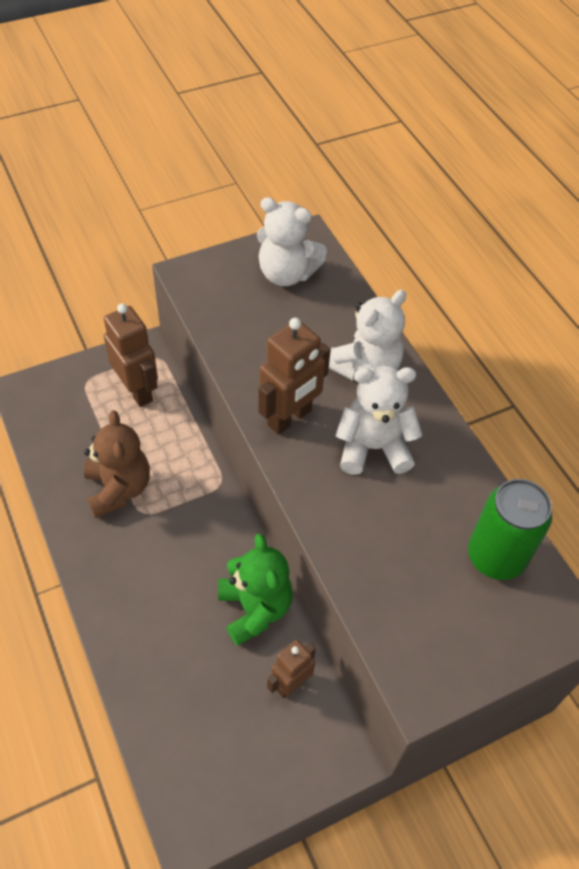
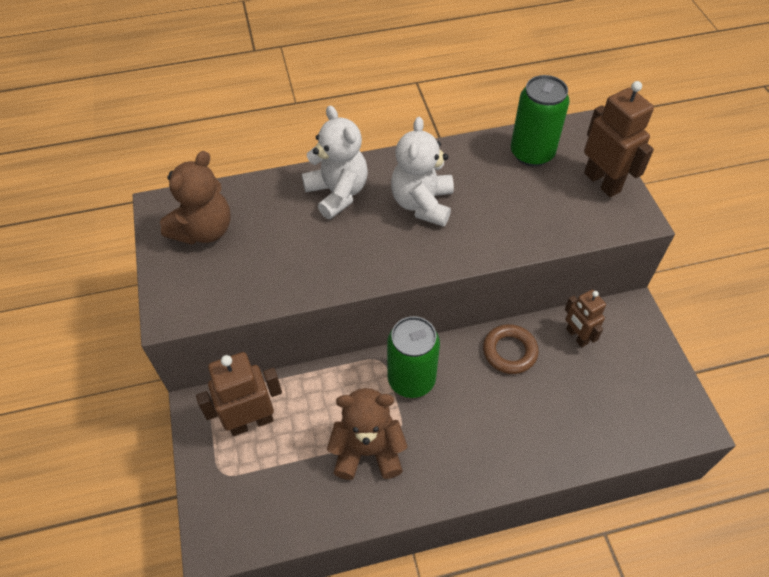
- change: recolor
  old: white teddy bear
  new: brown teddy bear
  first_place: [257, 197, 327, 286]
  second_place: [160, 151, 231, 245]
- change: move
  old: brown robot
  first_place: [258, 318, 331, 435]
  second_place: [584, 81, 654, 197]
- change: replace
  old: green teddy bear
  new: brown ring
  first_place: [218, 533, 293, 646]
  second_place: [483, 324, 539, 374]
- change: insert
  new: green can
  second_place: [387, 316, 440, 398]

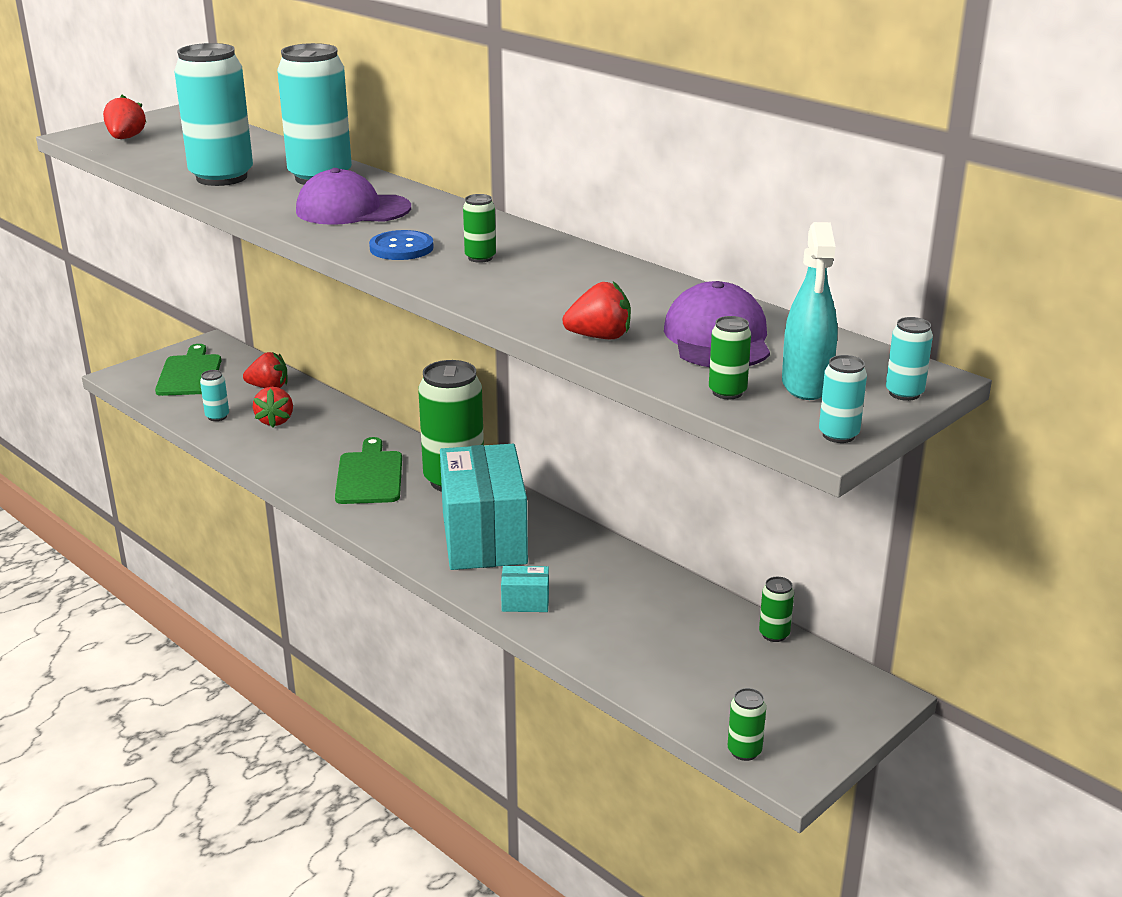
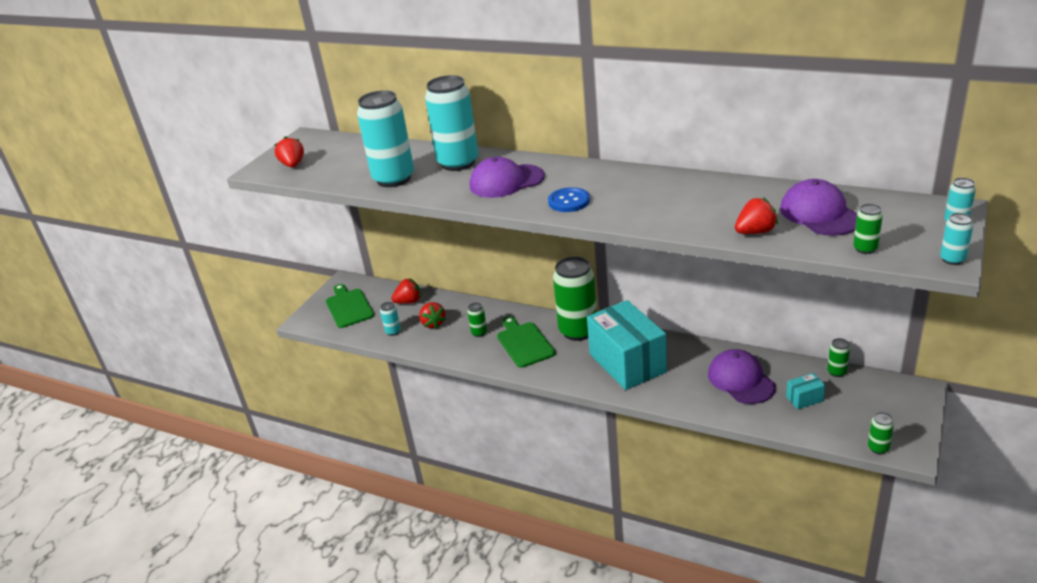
- change: move
  old: green can
  first_place: [463, 194, 496, 263]
  second_place: [467, 303, 487, 337]
- change: delete
  old: turquoise spray bottle
  first_place: [782, 222, 838, 400]
- change: move
  old: turquoise box
  first_place: [501, 566, 549, 612]
  second_place: [786, 373, 825, 409]
- change: insert
  new: purple cap
  second_place: [708, 349, 776, 404]

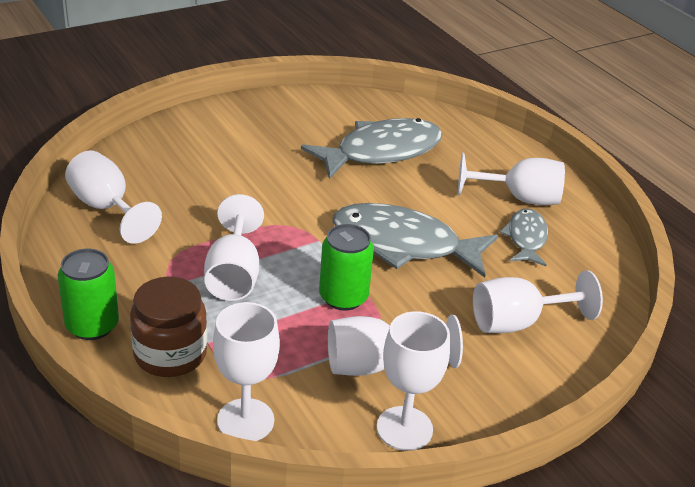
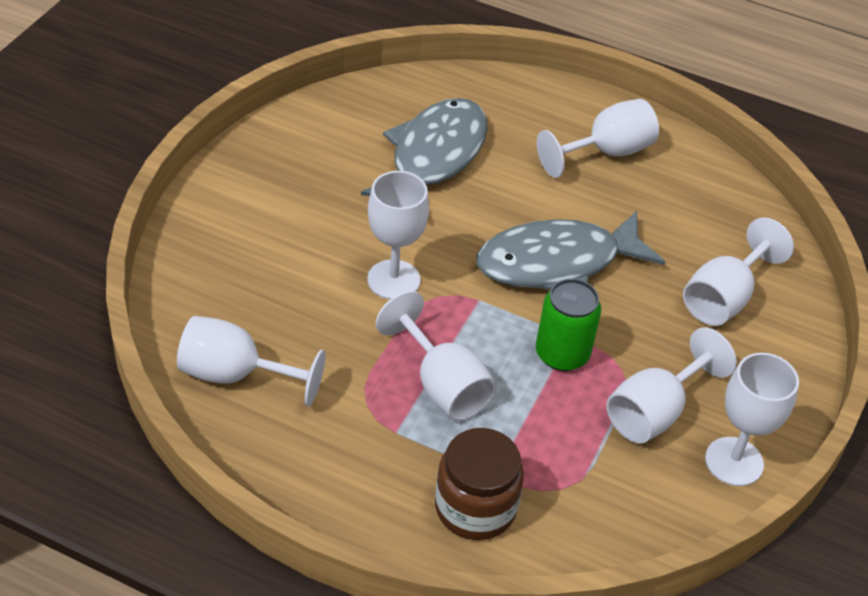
- change: delete
  old: grey fish
  first_place: [499, 209, 548, 266]
- change: delete
  old: green can
  first_place: [58, 249, 119, 340]
- change: move
  old: white goblet
  first_place: [213, 302, 280, 441]
  second_place: [367, 171, 429, 299]

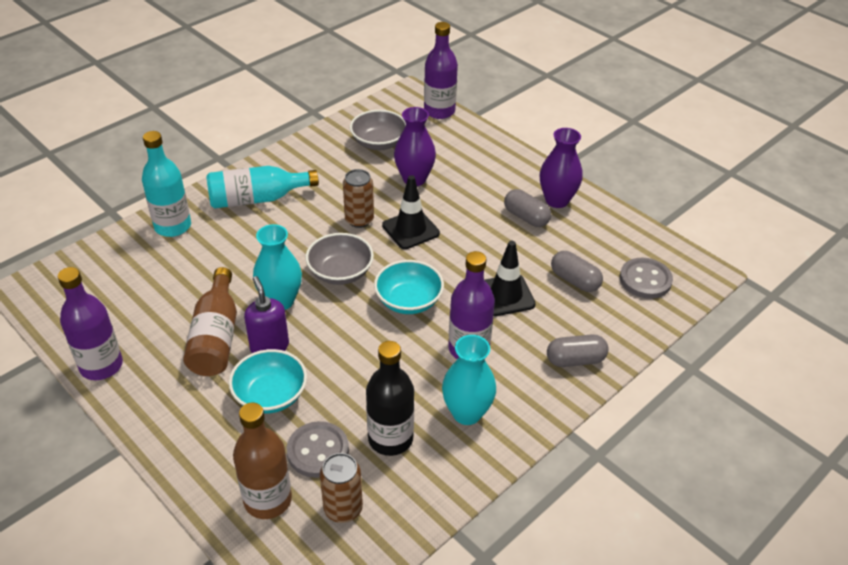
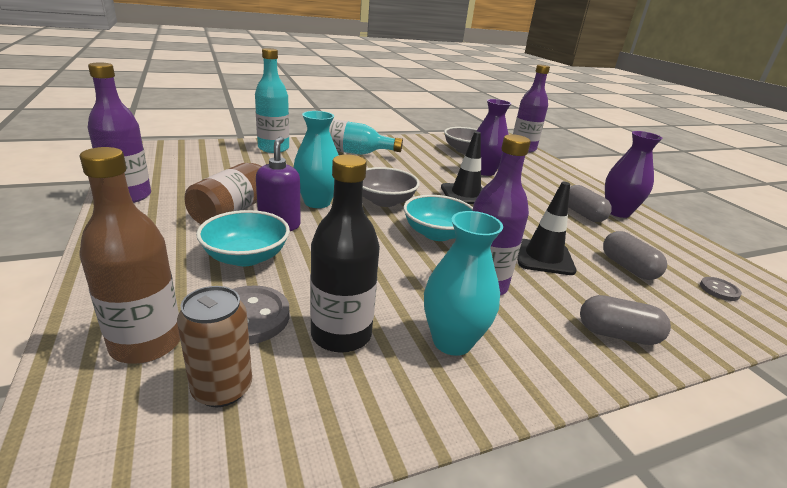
- change: delete
  old: brown can
  first_place: [343, 169, 374, 228]
- change: resize
  old: grey button
  first_place: [620, 258, 673, 299]
  second_place: [700, 277, 742, 301]
  factor: 0.56

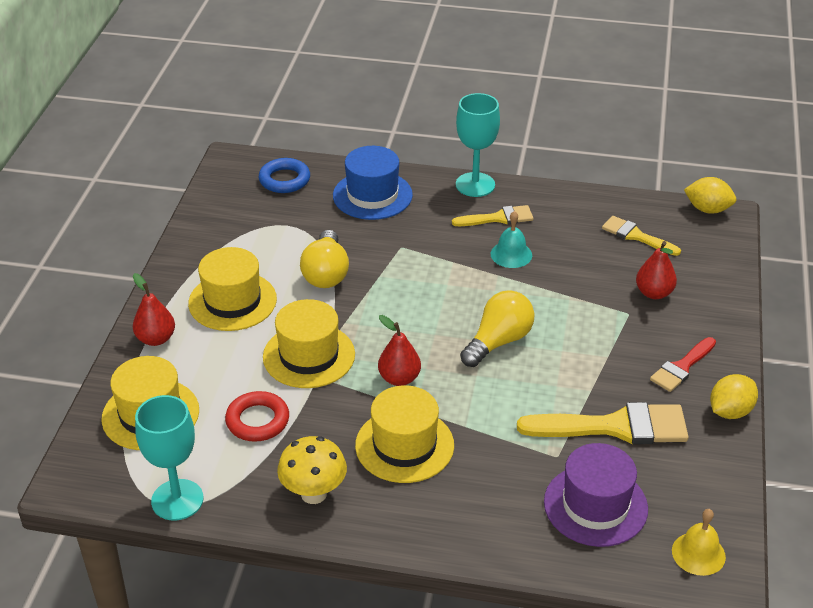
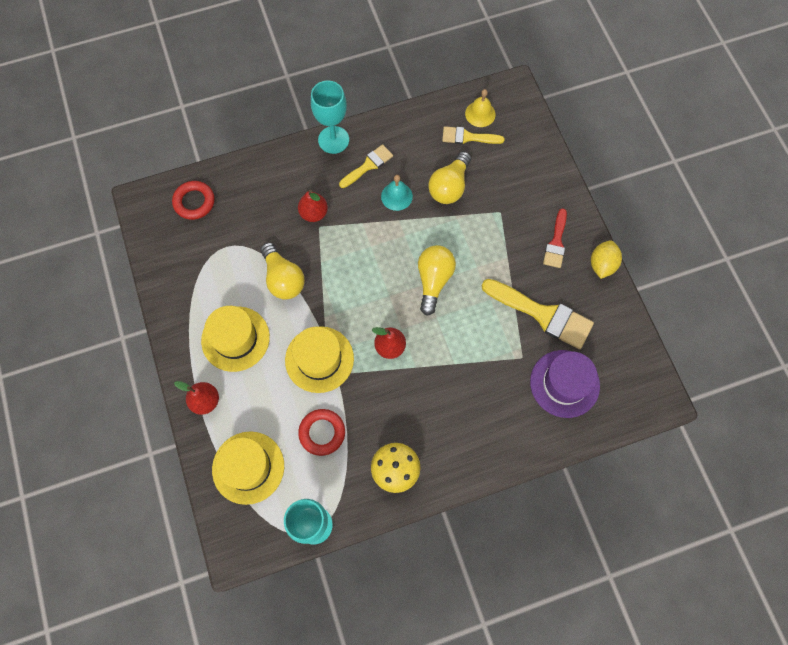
- change: delete
  old: blue hat
  first_place: [333, 146, 413, 220]
- change: recolor
  old: blue ring
  new: red ring
  first_place: [259, 158, 310, 193]
  second_place: [172, 181, 215, 220]
- change: delete
  old: yellow lemon
  first_place: [684, 177, 737, 214]
- change: move
  old: red pear
  first_place: [636, 241, 677, 299]
  second_place: [298, 190, 328, 222]
- change: delete
  old: yellow hat
  first_place: [355, 385, 454, 483]
- change: rotate
  old: yellow brush
  first_place: [517, 402, 689, 444]
  second_place: [482, 279, 594, 349]
  degrees: 60
- change: move
  old: yellow bell
  first_place: [672, 509, 726, 576]
  second_place: [465, 89, 495, 127]
- change: insert
  new: yellow light bulb
  second_place: [428, 151, 471, 204]

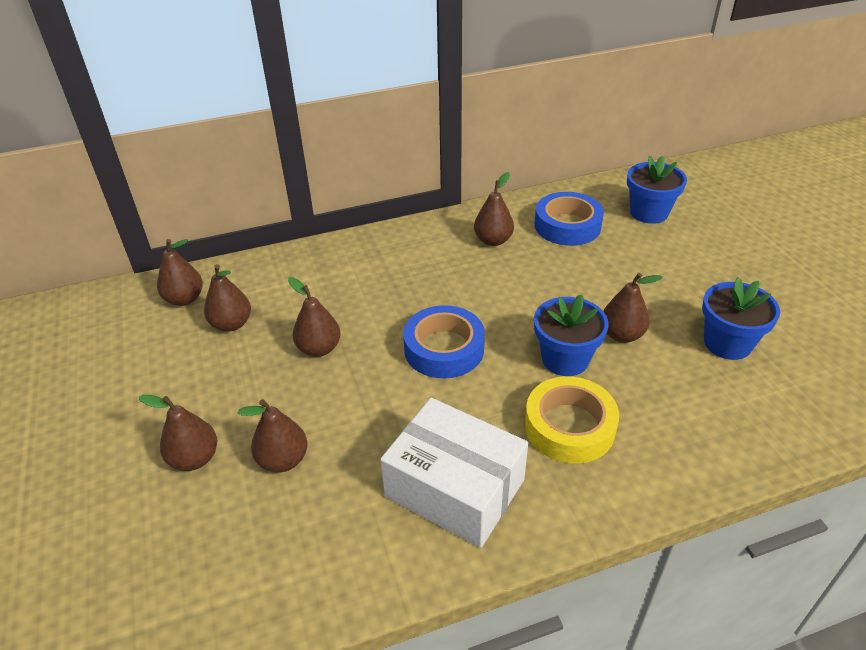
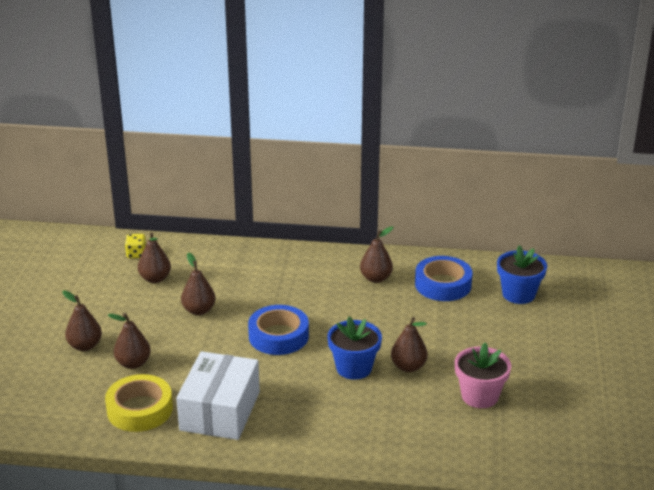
- change: replace
  old: brown pear
  new: yellow dice
  first_place: [157, 239, 203, 306]
  second_place: [125, 234, 146, 258]
- change: recolor
  old: blue flower pot
  new: pink flower pot
  first_place: [702, 277, 780, 360]
  second_place: [455, 343, 511, 408]
- change: move
  old: yellow tape
  first_place: [525, 376, 619, 464]
  second_place: [105, 374, 173, 432]
- change: rotate
  old: white box
  first_place: [380, 398, 528, 548]
  second_place: [176, 351, 260, 440]
  degrees: 45

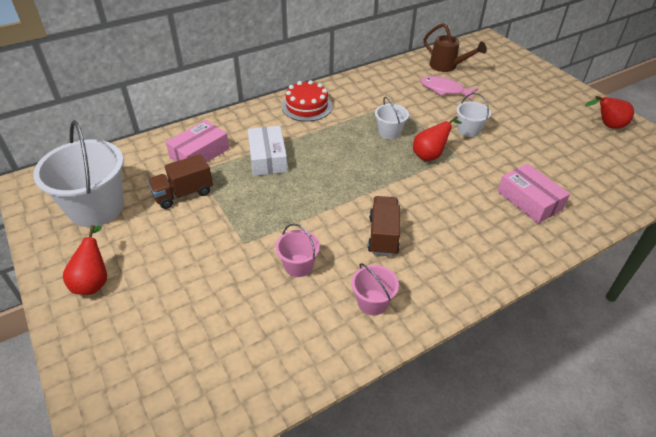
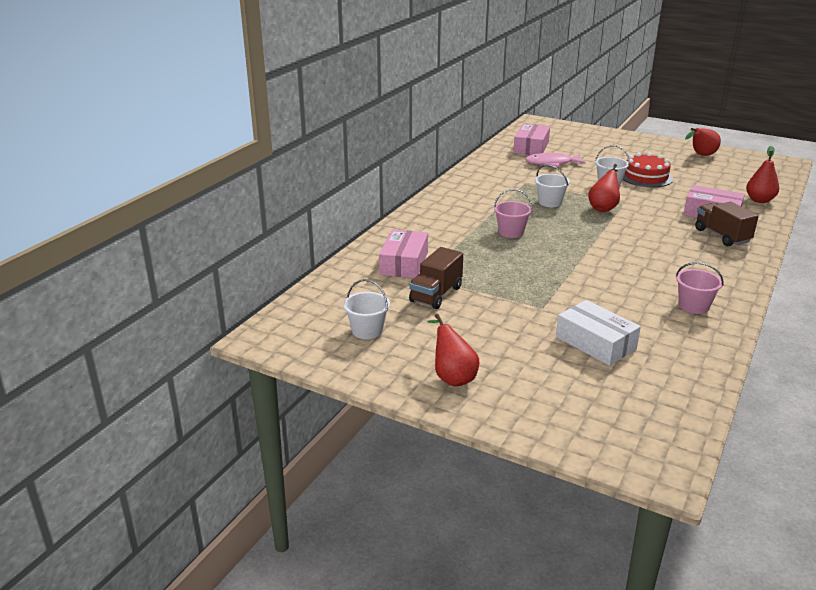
- change: replace
  old: brown watering can
  new: pink box
  first_place: [423, 23, 487, 72]
  second_place: [513, 124, 550, 155]
- change: move
  old: red cake
  first_place: [282, 80, 332, 122]
  second_place: [622, 152, 673, 187]
- change: resize
  old: white bucket
  first_place: [33, 120, 124, 227]
  second_place: [343, 279, 390, 339]
  factor: 0.49
- change: move
  old: white box
  first_place: [247, 126, 288, 176]
  second_place: [556, 300, 641, 366]
- change: move
  old: brown truck
  first_place: [368, 196, 400, 256]
  second_place: [695, 202, 759, 246]
- change: move
  old: pink bucket
  first_place: [276, 224, 320, 277]
  second_place: [494, 189, 532, 238]
- change: insert
  new: red pear
  second_place: [746, 146, 779, 203]

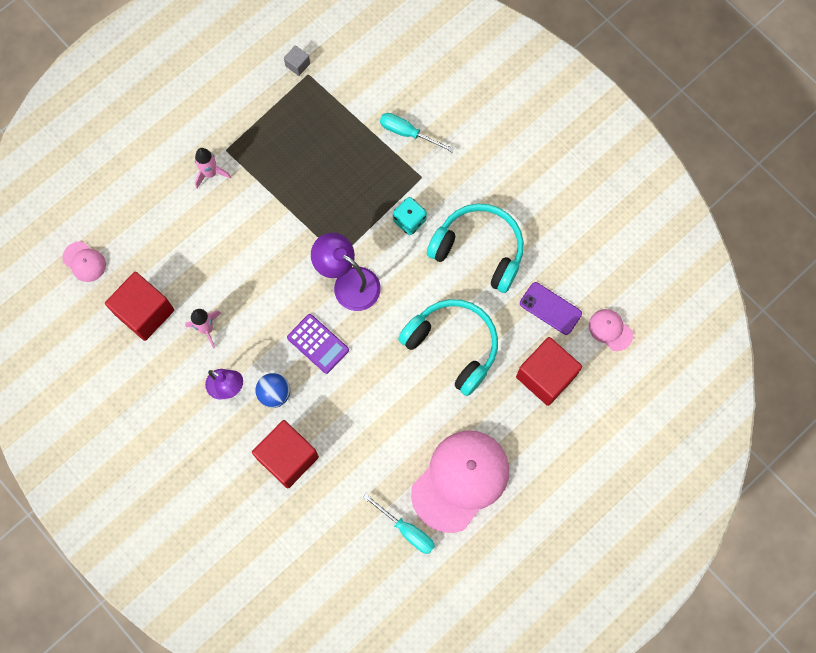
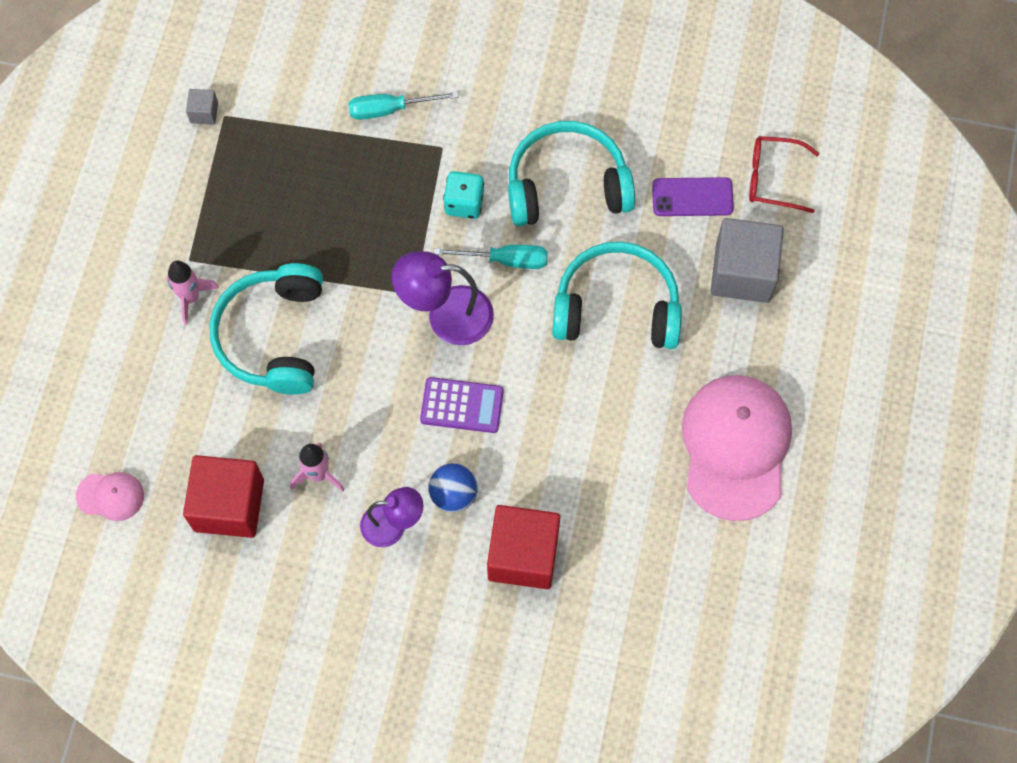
- change: replace
  old: pink cap
  new: red glasses
  first_place: [589, 309, 633, 351]
  second_place: [749, 136, 819, 213]
- change: recolor
  old: red cube
  new: grey cube
  first_place: [516, 337, 582, 406]
  second_place: [710, 218, 784, 303]
- change: move
  old: turquoise screwdriver
  first_place: [363, 494, 435, 554]
  second_place: [434, 245, 548, 269]
- change: insert
  new: turquoise headphones
  second_place: [210, 263, 323, 395]

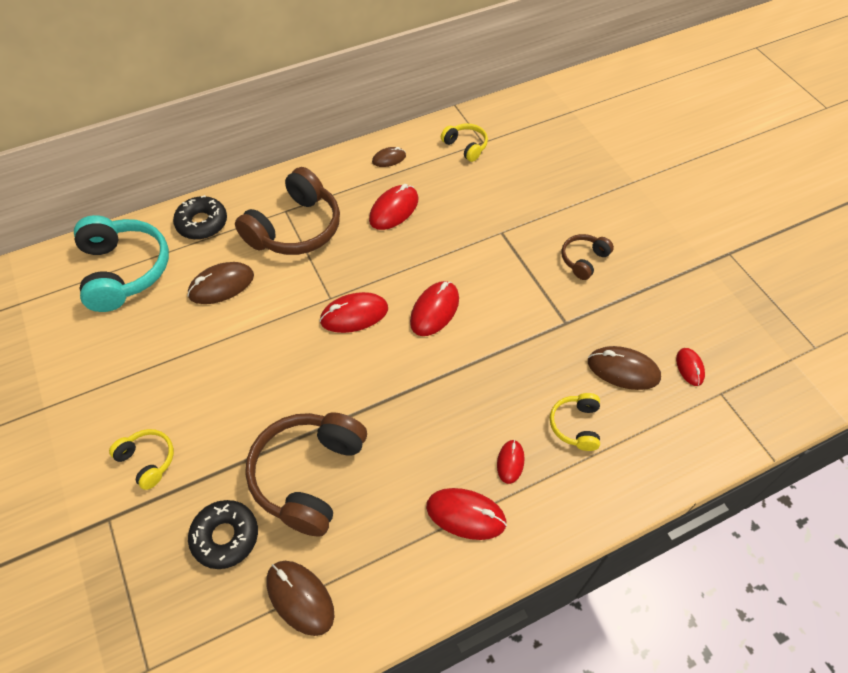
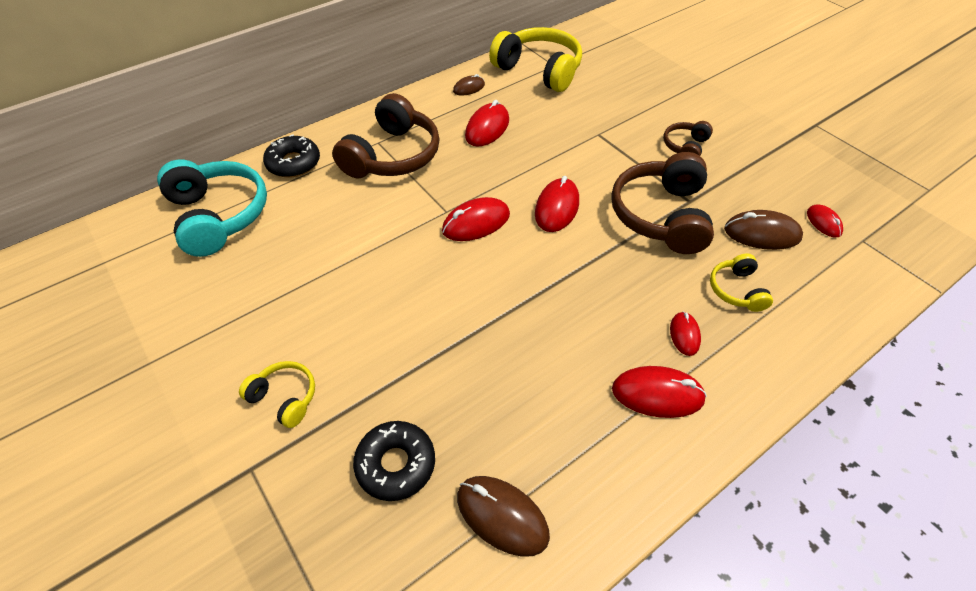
- change: resize
  old: yellow headphones
  first_place: [441, 123, 488, 162]
  second_place: [489, 27, 582, 92]
  factor: 2.0
- change: delete
  old: brown mouse
  first_place: [187, 262, 254, 304]
- change: move
  old: brown headphones
  first_place: [245, 412, 367, 537]
  second_place: [611, 152, 714, 254]

